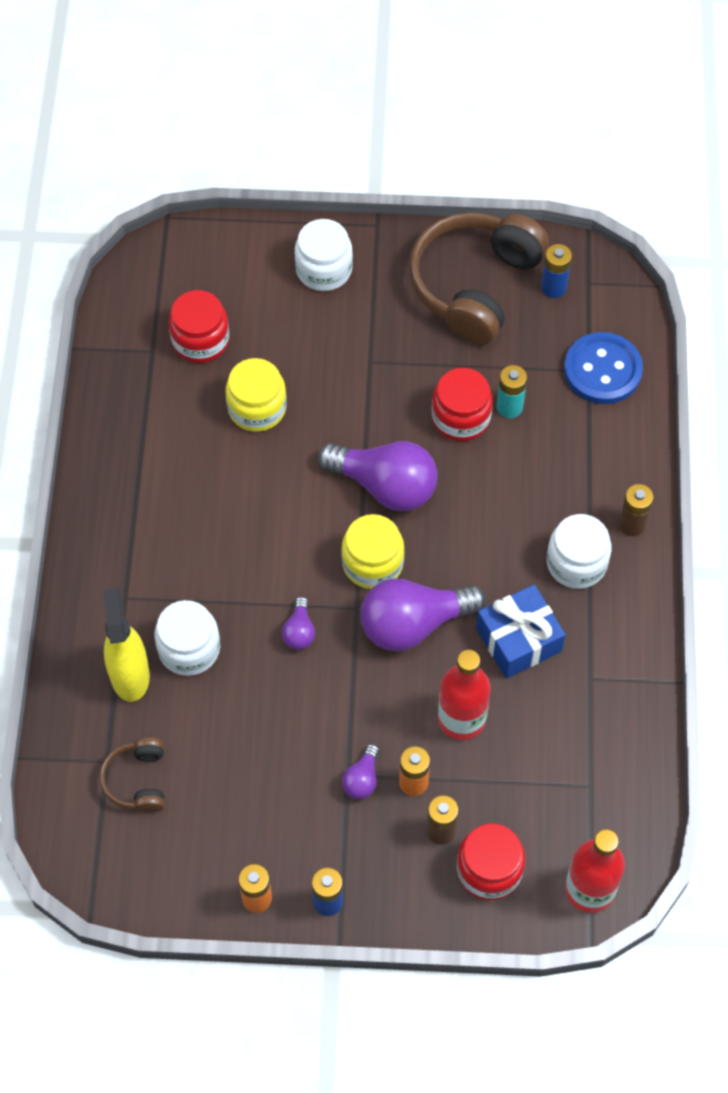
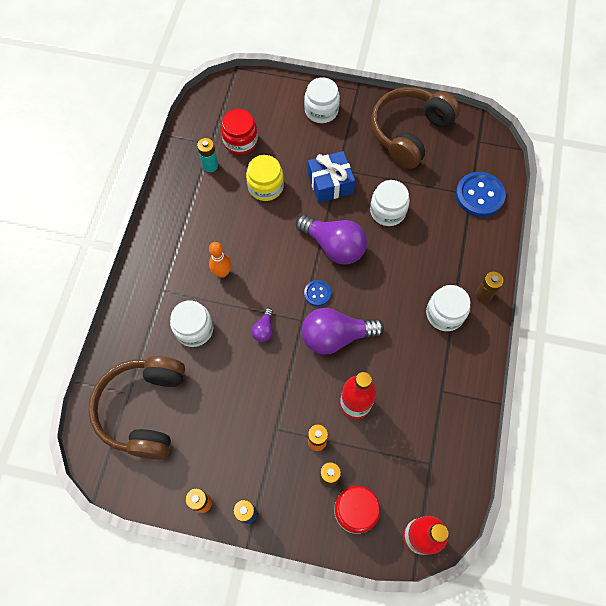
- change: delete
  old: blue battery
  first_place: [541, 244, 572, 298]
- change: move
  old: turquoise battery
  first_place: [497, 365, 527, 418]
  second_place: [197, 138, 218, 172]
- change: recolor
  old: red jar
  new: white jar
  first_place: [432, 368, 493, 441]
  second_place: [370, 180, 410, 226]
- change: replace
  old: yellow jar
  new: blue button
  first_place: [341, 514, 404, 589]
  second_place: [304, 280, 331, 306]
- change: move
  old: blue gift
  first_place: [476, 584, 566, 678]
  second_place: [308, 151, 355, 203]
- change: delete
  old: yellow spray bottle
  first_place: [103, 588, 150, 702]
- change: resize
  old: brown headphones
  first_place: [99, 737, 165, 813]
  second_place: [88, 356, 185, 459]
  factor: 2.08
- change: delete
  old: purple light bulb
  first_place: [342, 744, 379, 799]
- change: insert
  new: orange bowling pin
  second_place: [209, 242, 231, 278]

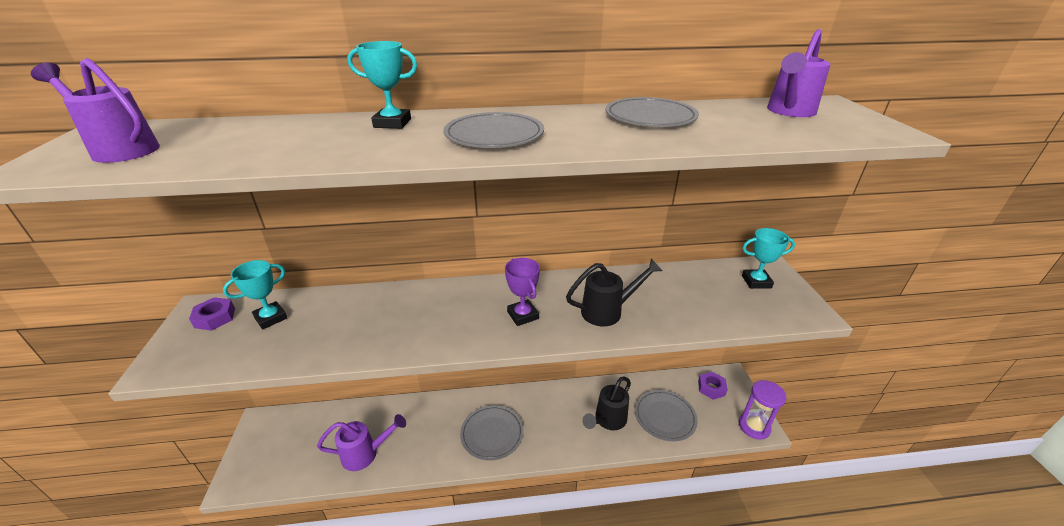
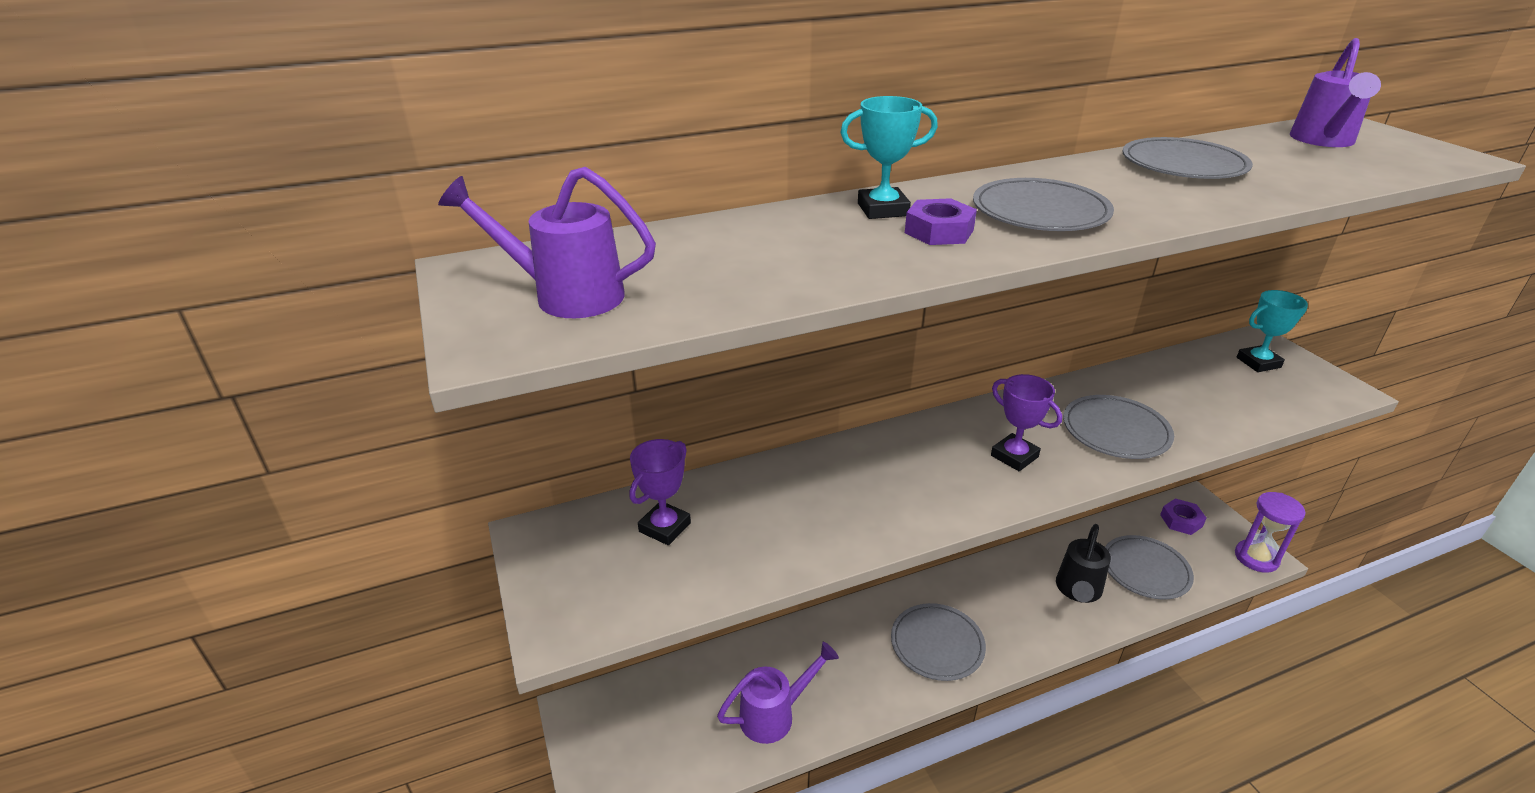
- change: replace
  old: black watering can
  new: grey plate
  first_place: [566, 258, 662, 326]
  second_place: [1063, 395, 1174, 459]
- change: recolor
  old: turquoise trophy
  new: purple trophy
  first_place: [223, 260, 287, 329]
  second_place: [630, 439, 691, 545]
- change: move
  old: purple nut
  first_place: [189, 297, 235, 331]
  second_place: [905, 198, 977, 245]

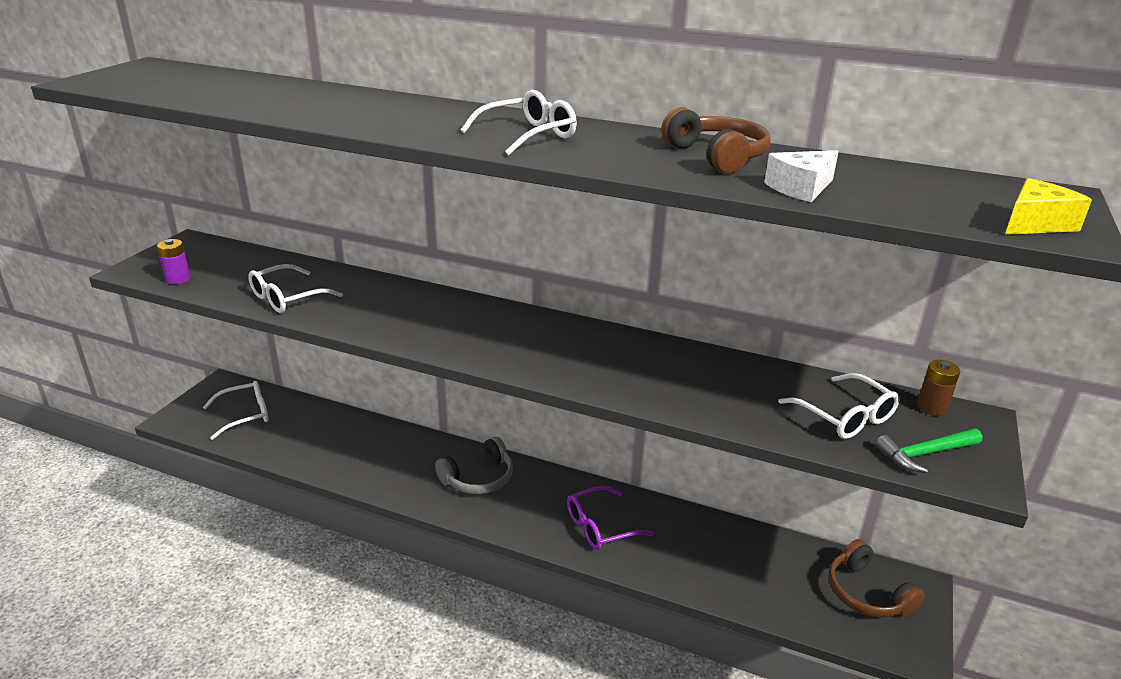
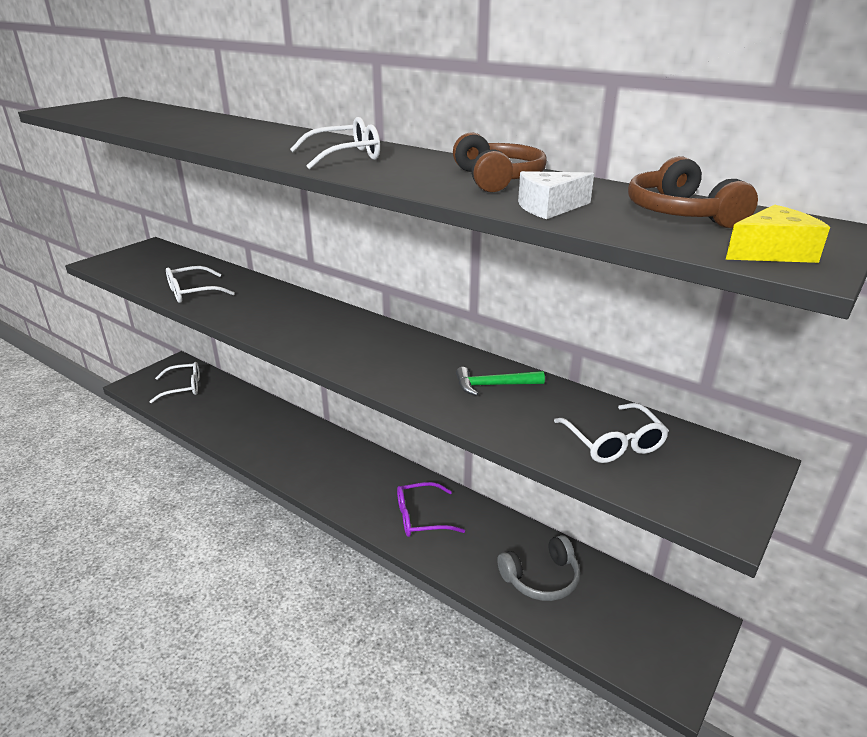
- change: delete
  old: purple battery
  first_place: [157, 239, 190, 284]
- change: delete
  old: brown battery
  first_place: [917, 360, 960, 416]
- change: move
  old: green hammer
  first_place: [876, 428, 982, 473]
  second_place: [456, 367, 545, 396]
- change: move
  old: grey headphones
  first_place: [435, 437, 513, 494]
  second_place: [497, 535, 580, 601]
- change: move
  old: brown headphones
  first_place: [828, 539, 925, 617]
  second_place: [628, 156, 758, 228]

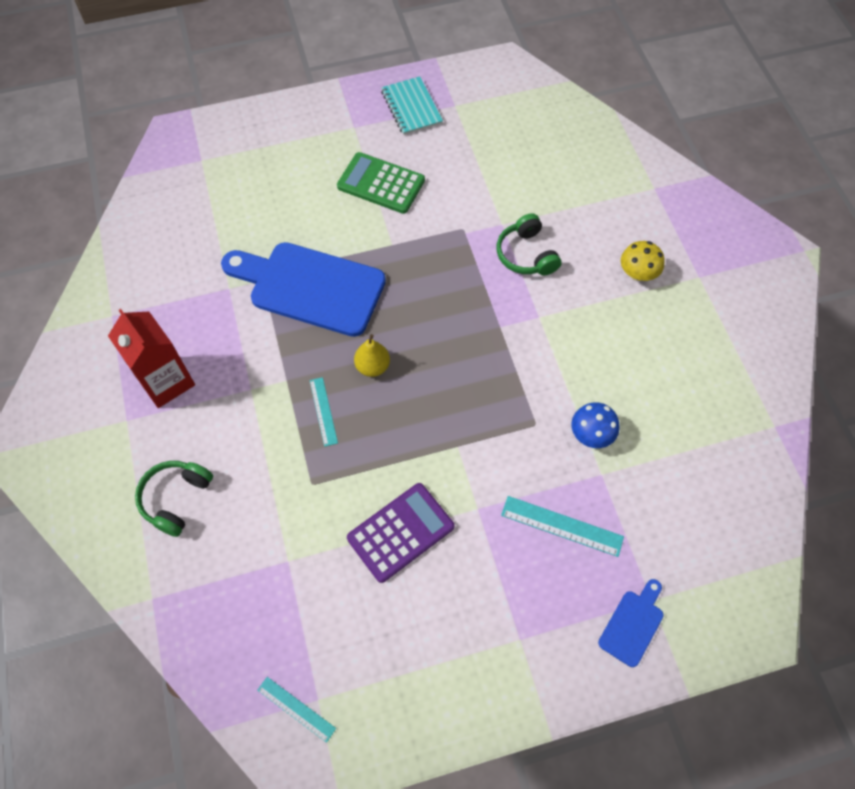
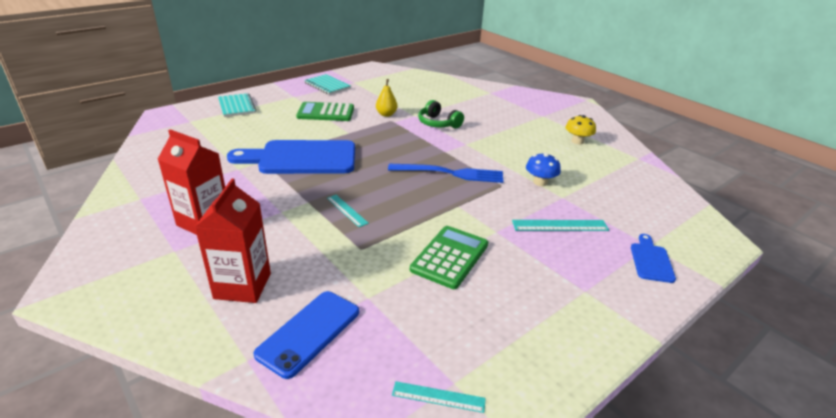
- change: move
  old: yellow mushroom
  first_place: [621, 241, 665, 281]
  second_place: [566, 115, 596, 144]
- change: move
  old: yellow pear
  first_place: [354, 334, 390, 377]
  second_place: [376, 79, 398, 117]
- change: replace
  old: green headphones
  new: red carton
  first_place: [135, 461, 213, 537]
  second_place: [195, 179, 271, 303]
- change: recolor
  old: purple calculator
  new: green calculator
  first_place: [347, 483, 454, 583]
  second_place: [410, 226, 488, 289]
- change: insert
  new: turquoise notebook
  second_place: [218, 93, 256, 117]
- change: insert
  new: blue fork
  second_place: [388, 164, 504, 183]
- change: insert
  new: blue phone
  second_place: [253, 291, 359, 379]

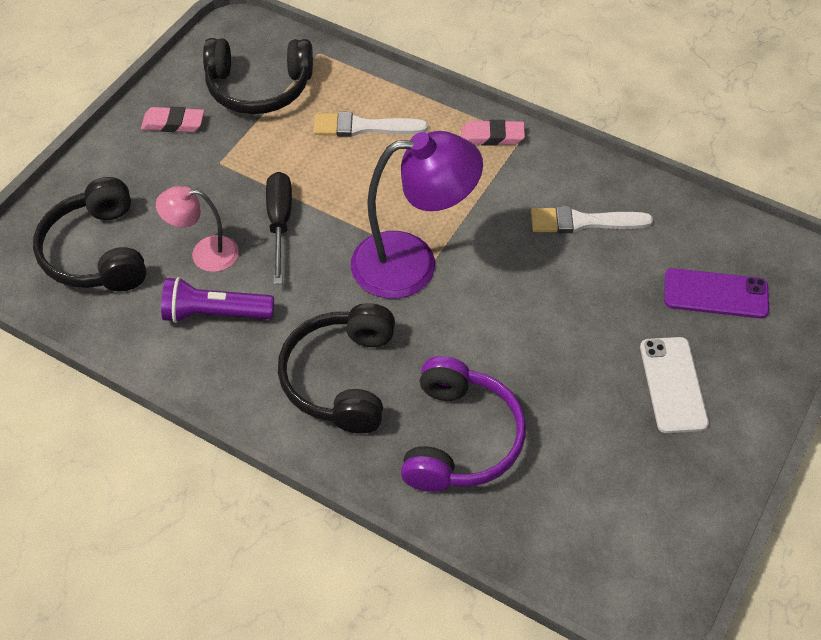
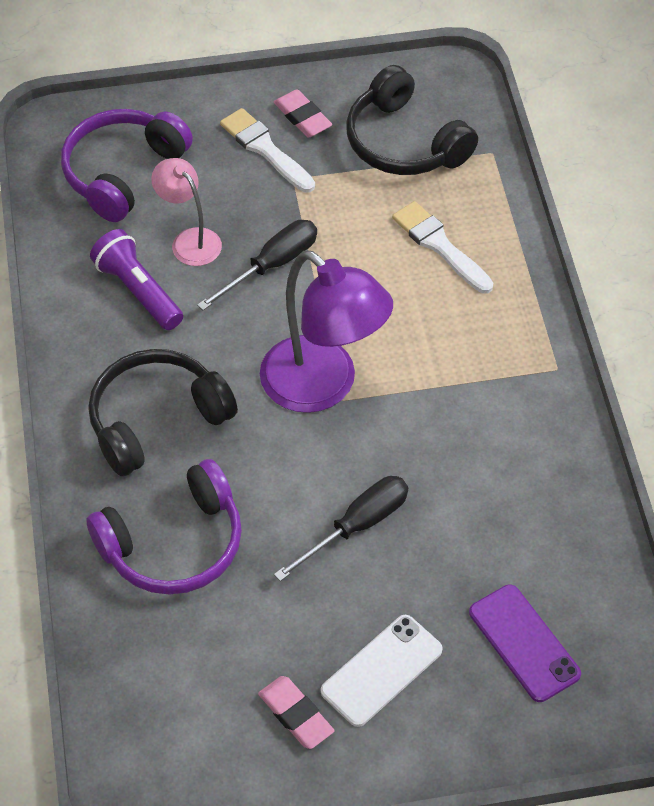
- change: move
  old: pink eraser
  first_place: [461, 120, 525, 146]
  second_place: [258, 676, 335, 749]
- change: recolor
  old: black headphones
  new: purple headphones
  first_place: [33, 177, 146, 291]
  second_place: [61, 109, 193, 222]
- change: move
  old: white brush
  first_place: [531, 206, 653, 233]
  second_place: [220, 108, 315, 193]
- change: insert
  new: black screwdriver
  second_place: [274, 476, 408, 581]

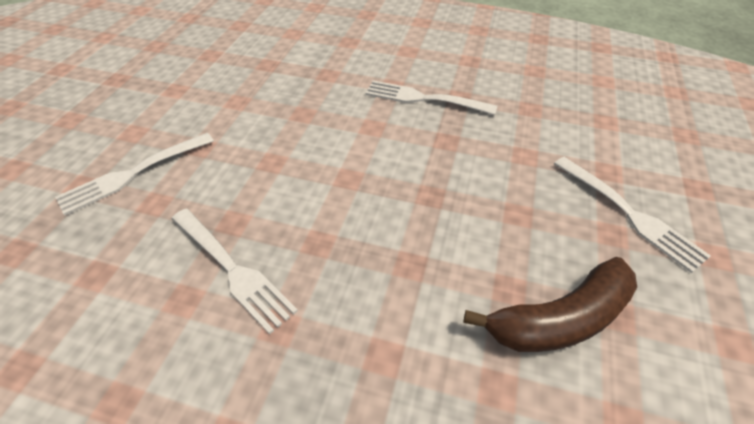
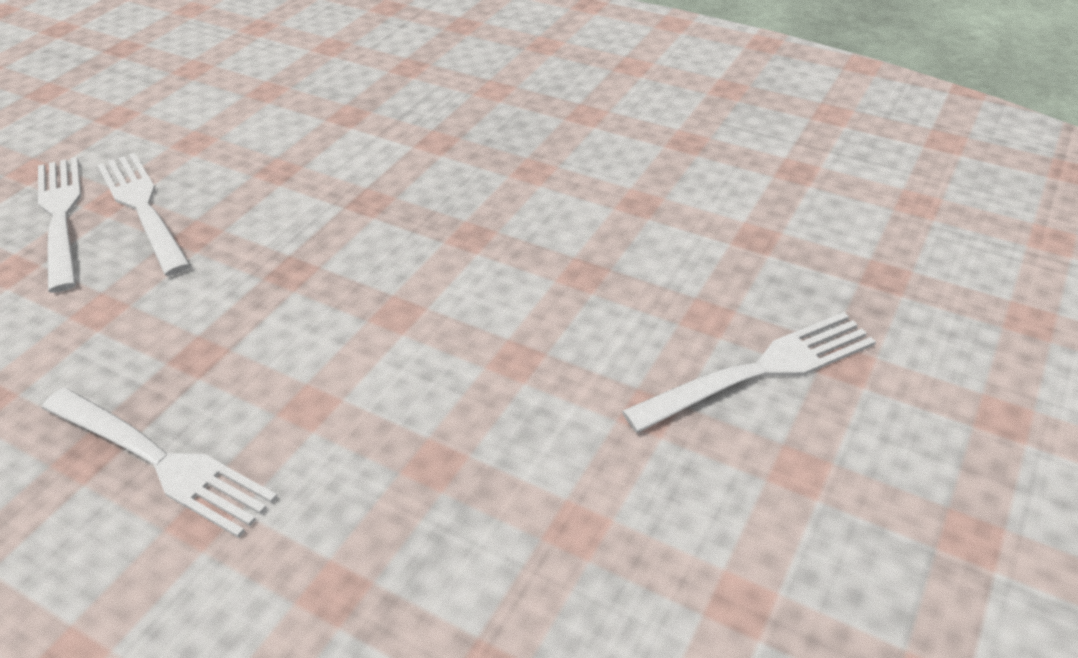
- change: move
  old: white fork
  first_place: [172, 209, 298, 334]
  second_place: [97, 153, 191, 276]
- change: delete
  old: brown banana
  first_place: [463, 257, 637, 352]

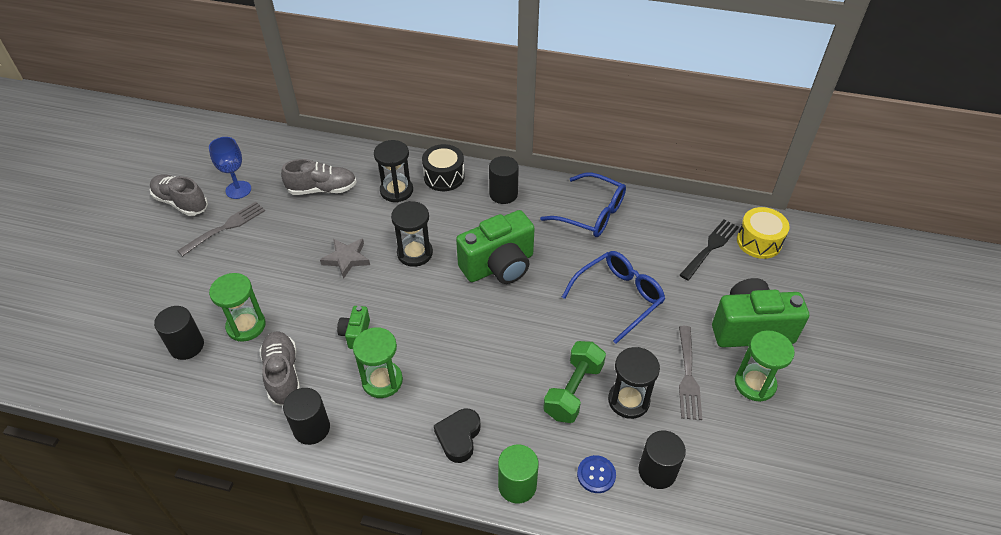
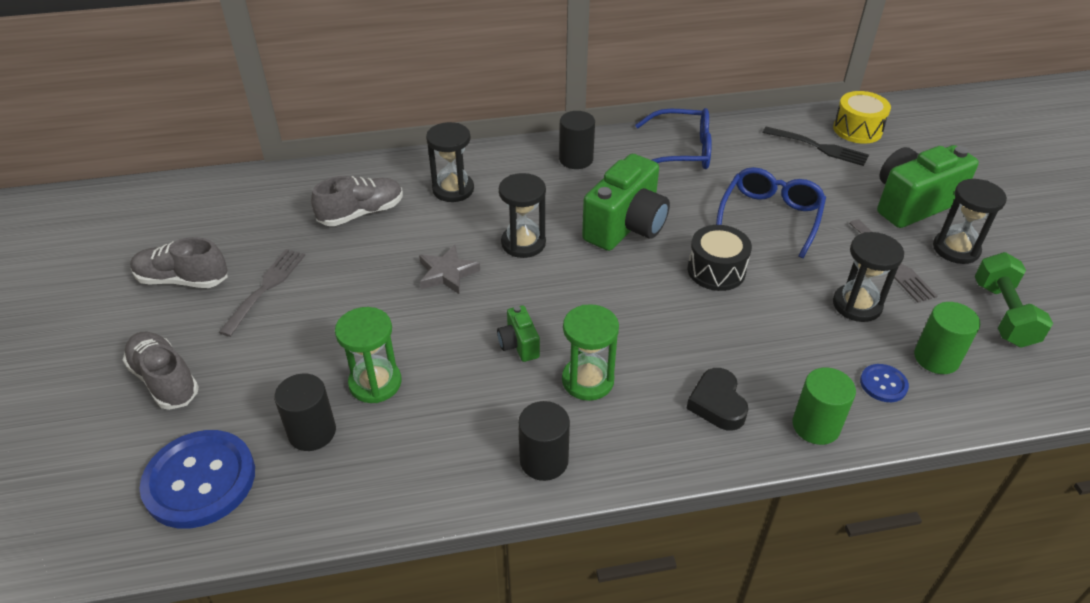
- change: delete
  old: blue goblet
  first_place: [209, 137, 251, 199]
- change: move
  old: black drum
  first_place: [422, 144, 465, 191]
  second_place: [688, 225, 752, 291]
- change: rotate
  old: black fork
  first_place: [680, 219, 739, 280]
  second_place: [763, 127, 869, 166]
  degrees: 105
- change: recolor
  old: green hourglass
  new: black hourglass
  first_place: [735, 330, 795, 402]
  second_place: [933, 179, 1007, 264]
- change: move
  old: grey shoe
  first_place: [259, 331, 300, 406]
  second_place: [123, 332, 199, 410]
- change: move
  old: green dumbbell
  first_place: [543, 341, 606, 423]
  second_place: [975, 252, 1053, 348]
- change: recolor
  old: black cylinder
  new: green cylinder
  first_place: [638, 431, 686, 489]
  second_place: [914, 302, 980, 374]
- change: insert
  new: blue button
  second_place: [139, 430, 255, 529]

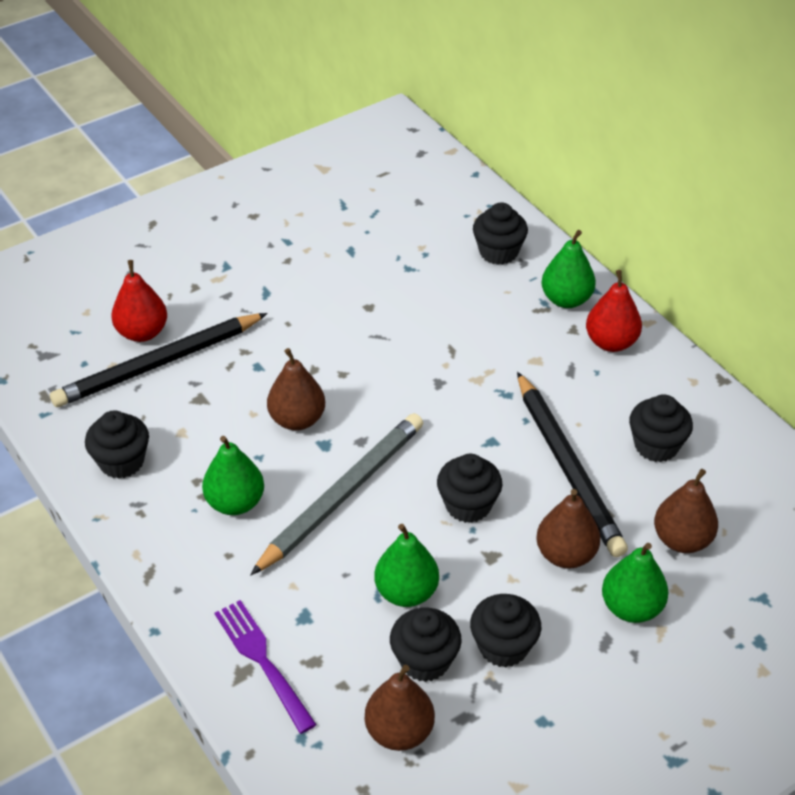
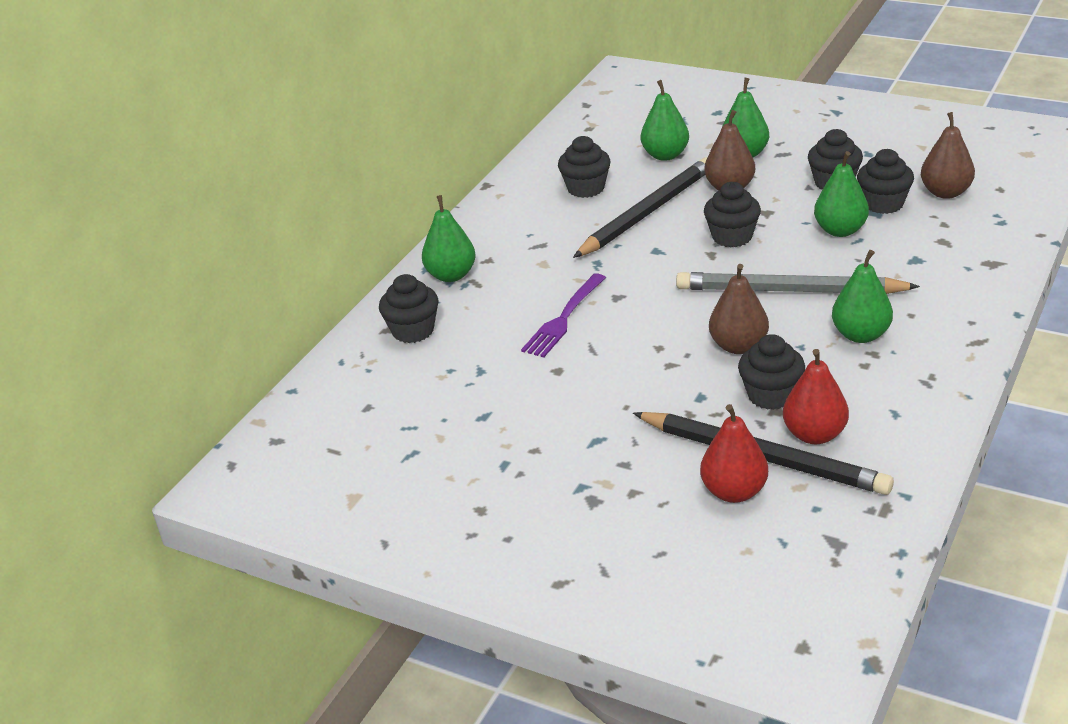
- change: move
  old: red pear
  first_place: [586, 270, 642, 352]
  second_place: [783, 349, 849, 444]
- change: move
  old: black cupcake
  first_place: [85, 410, 149, 479]
  second_place: [738, 334, 805, 410]
- change: recolor
  old: brown pear
  new: green pear
  first_place: [654, 469, 718, 553]
  second_place: [641, 80, 689, 161]
- change: move
  old: purple fork
  first_place: [215, 600, 317, 734]
  second_place: [521, 273, 606, 358]

